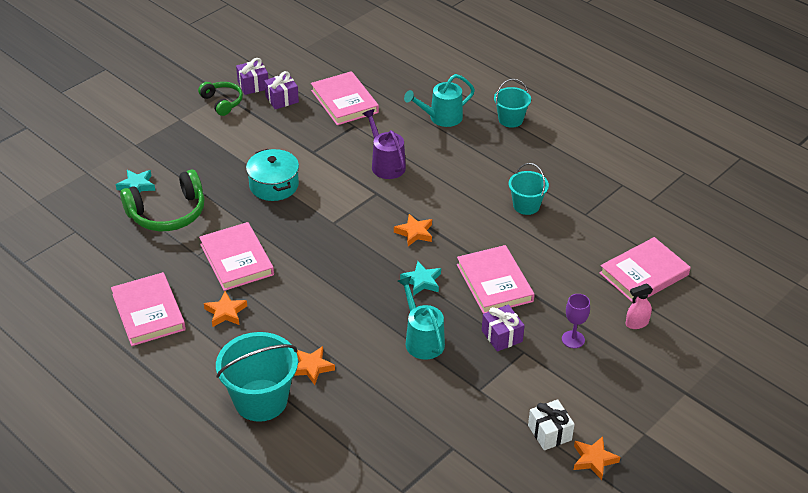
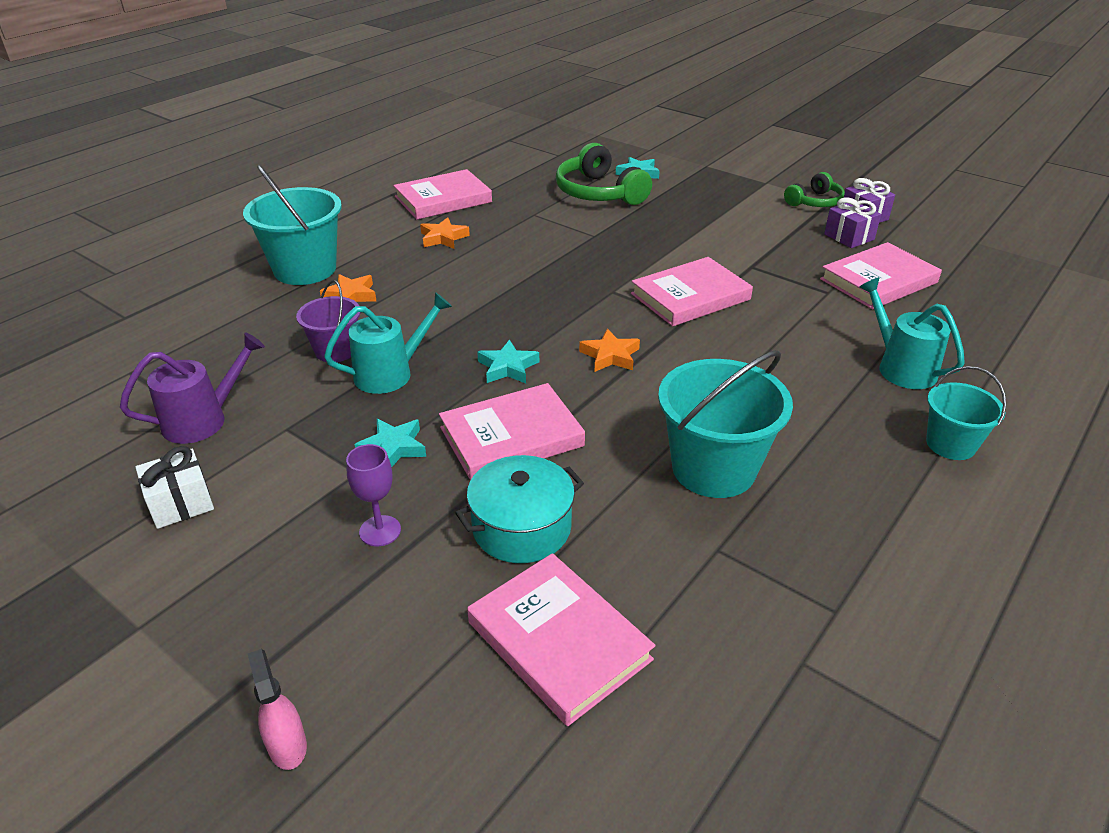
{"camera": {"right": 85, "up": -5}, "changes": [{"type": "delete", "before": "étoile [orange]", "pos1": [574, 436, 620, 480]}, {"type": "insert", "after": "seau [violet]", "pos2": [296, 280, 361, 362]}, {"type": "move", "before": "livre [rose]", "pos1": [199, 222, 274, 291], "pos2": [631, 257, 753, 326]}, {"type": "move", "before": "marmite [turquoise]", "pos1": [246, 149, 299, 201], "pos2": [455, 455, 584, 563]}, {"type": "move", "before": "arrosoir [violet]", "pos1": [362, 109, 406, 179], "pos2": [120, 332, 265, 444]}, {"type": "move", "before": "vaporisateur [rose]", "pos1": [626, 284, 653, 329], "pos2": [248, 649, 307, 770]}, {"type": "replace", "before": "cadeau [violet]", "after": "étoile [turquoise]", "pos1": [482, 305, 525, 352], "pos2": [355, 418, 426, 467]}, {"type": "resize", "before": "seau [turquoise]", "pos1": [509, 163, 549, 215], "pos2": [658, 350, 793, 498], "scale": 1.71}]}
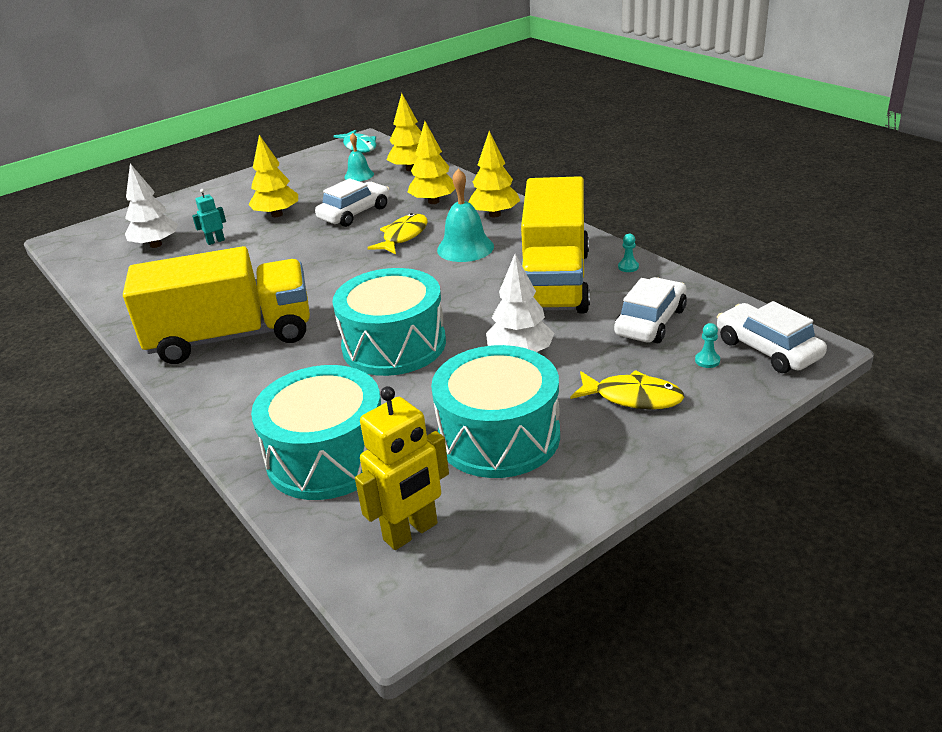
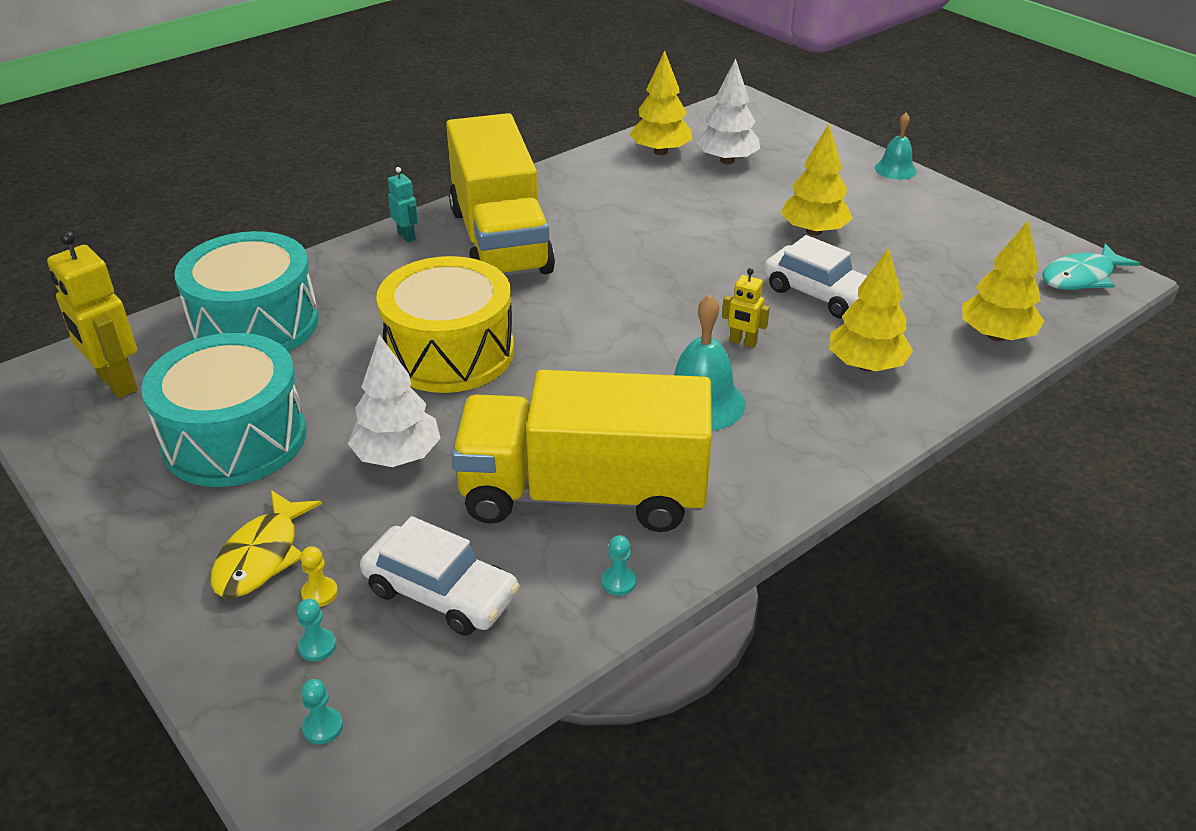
{"camera": {"right": 85, "up": 5}, "changes": [{"type": "insert", "after": "pion [jaune]", "pos2": [300, 546, 338, 607]}, {"type": "move", "before": "robot [turquoise]", "pos1": [192, 189, 226, 245], "pos2": [388, 167, 418, 242]}, {"type": "move", "before": "cloche [turquoise]", "pos1": [345, 133, 374, 181], "pos2": [875, 113, 917, 180]}, {"type": "move", "before": "arbre [jaune]", "pos1": [469, 131, 520, 217], "pos2": [629, 51, 692, 155]}, {"type": "replace", "before": "poisson [jaune]", "after": "robot [jaune]", "pos1": [368, 213, 428, 254], "pos2": [722, 268, 770, 348]}, {"type": "replace", "before": "voiture [blanc]", "after": "pion [turquoise]", "pos1": [717, 301, 827, 373], "pos2": [301, 679, 343, 744]}, {"type": "recolor", "before": "tambour [turquoise]", "after": "tambour [jaune]", "pos1": [333, 268, 446, 376], "pos2": [376, 256, 514, 393]}]}
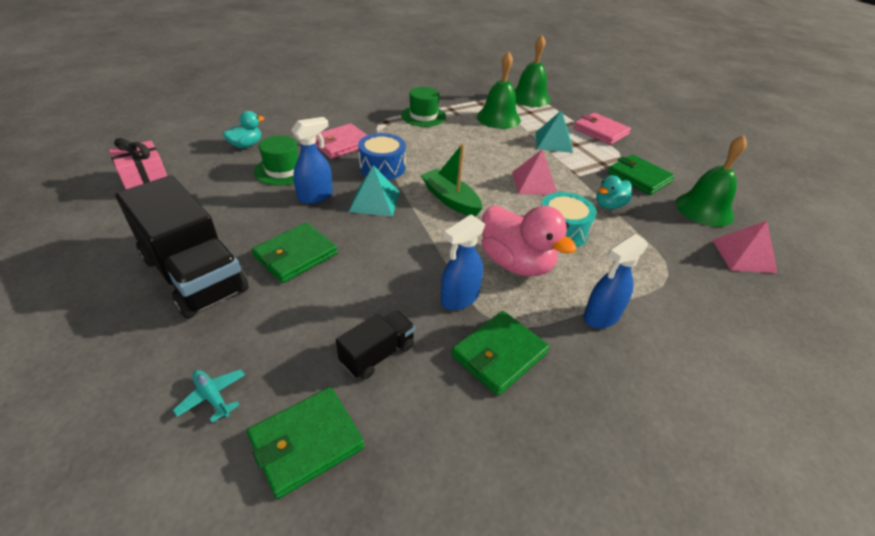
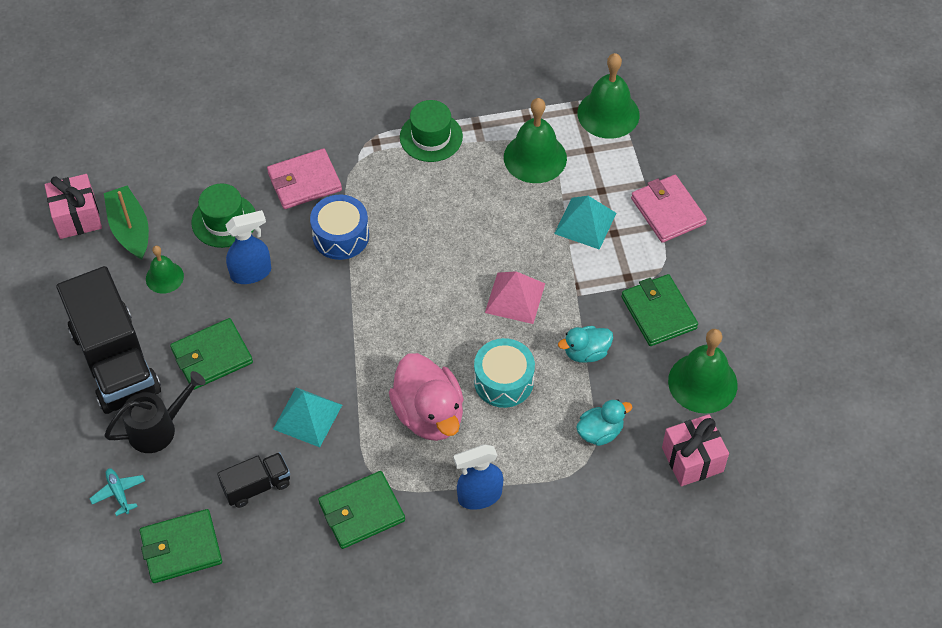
{"camera": {"right": 20, "up": 15}, "changes": [{"type": "delete", "before": "vaporisateur [bleu]", "pos1": [441, 214, 486, 310]}, {"type": "insert", "after": "arrosoir [noir]", "pos2": [104, 371, 205, 453]}, {"type": "insert", "after": "cloche [vert]", "pos2": [146, 246, 184, 294]}, {"type": "move", "before": "canard [turquoise]", "pos1": [223, 111, 264, 148], "pos2": [576, 399, 632, 446]}, {"type": "move", "before": "pyramide [turquoise]", "pos1": [349, 165, 399, 217], "pos2": [273, 387, 342, 447]}, {"type": "move", "before": "bateau [vert]", "pos1": [421, 144, 482, 217], "pos2": [104, 186, 149, 260]}, {"type": "replace", "before": "pyramide [rose]", "after": "cadeau [rose]", "pos1": [712, 221, 778, 273], "pos2": [662, 414, 729, 486]}]}
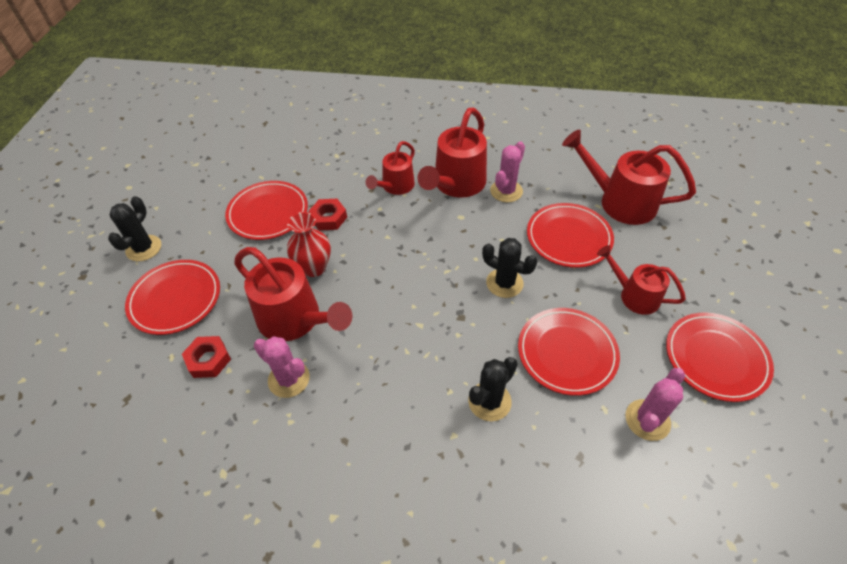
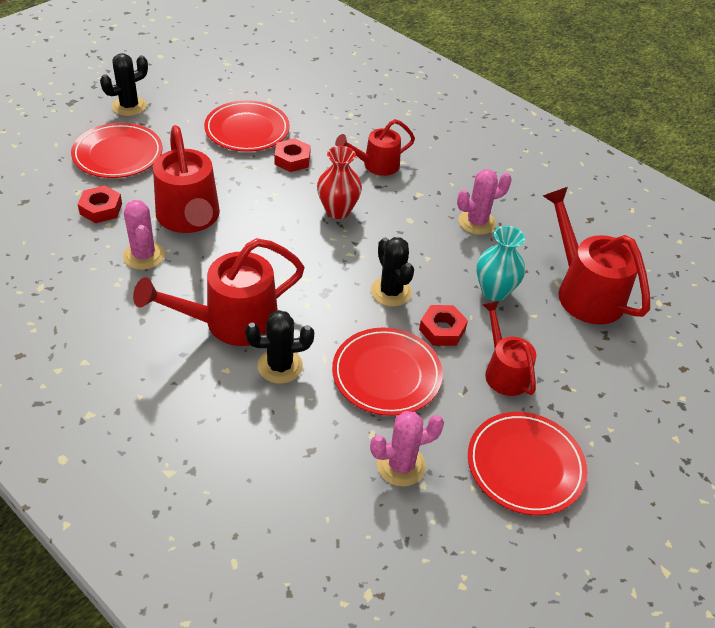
{"camera": {"right": 30, "up": -5}, "changes": [{"type": "insert", "after": "écrou [rouge]", "pos2": [419, 305, 468, 346]}, {"type": "move", "before": "vase [rouge]", "pos1": [287, 212, 331, 277], "pos2": [317, 146, 362, 219]}, {"type": "move", "before": "arrosoir [rouge]", "pos1": [417, 108, 487, 198], "pos2": [133, 238, 305, 346]}, {"type": "replace", "before": "assiette [rouge]", "after": "vase [turquoise]", "pos1": [527, 203, 614, 268], "pos2": [477, 226, 525, 301]}]}
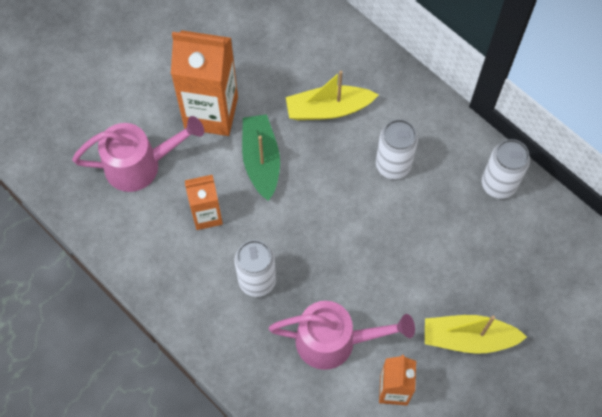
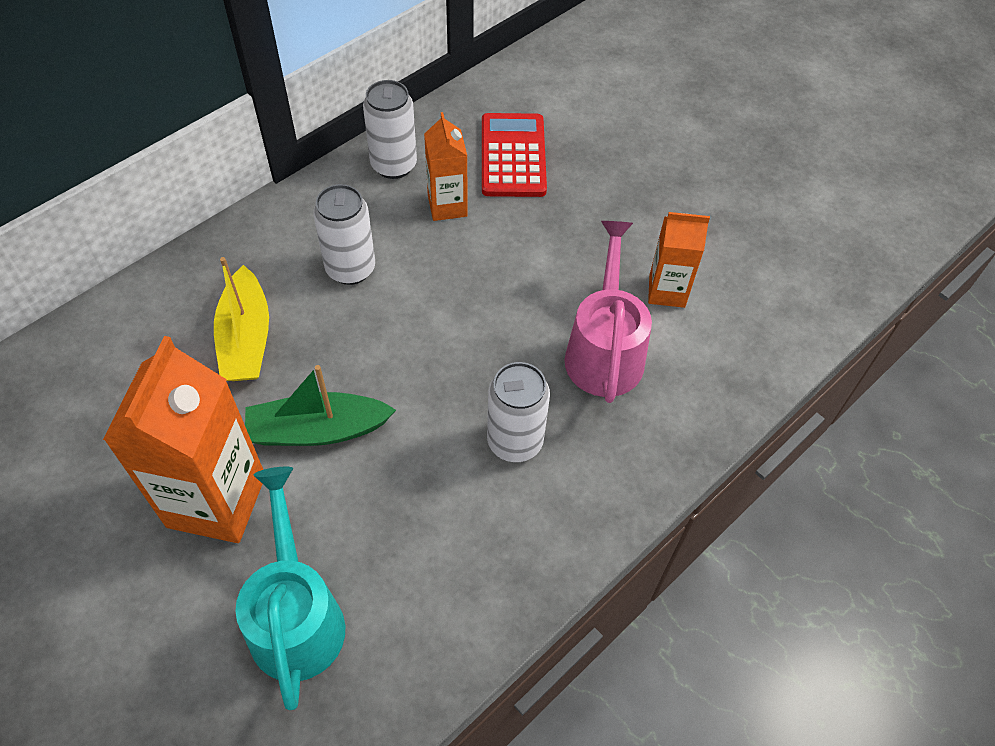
{"camera": {"right": -90, "up": -10}, "changes": [{"type": "delete", "before": "bateau [jaune]", "pos1": [425, 315, 527, 354]}, {"type": "insert", "after": "calculatrice [rouge]", "pos2": [482, 113, 547, 197]}, {"type": "move", "before": "brique de lait [orange]", "pos1": [185, 175, 223, 230], "pos2": [424, 112, 468, 221]}, {"type": "recolor", "before": "arrosoir [rose]", "after": "arrosoir [turquoise]", "pos1": [72, 116, 204, 192], "pos2": [236, 467, 345, 710]}]}
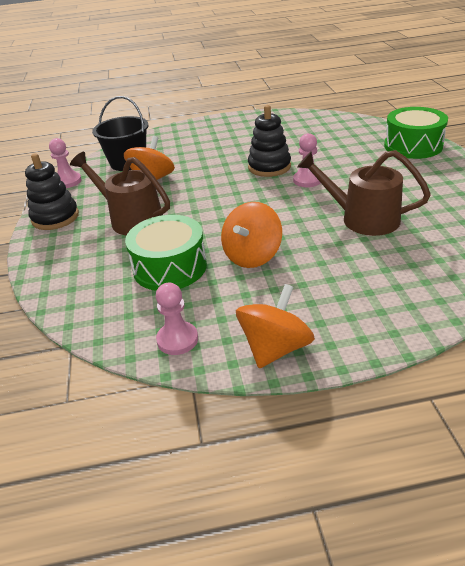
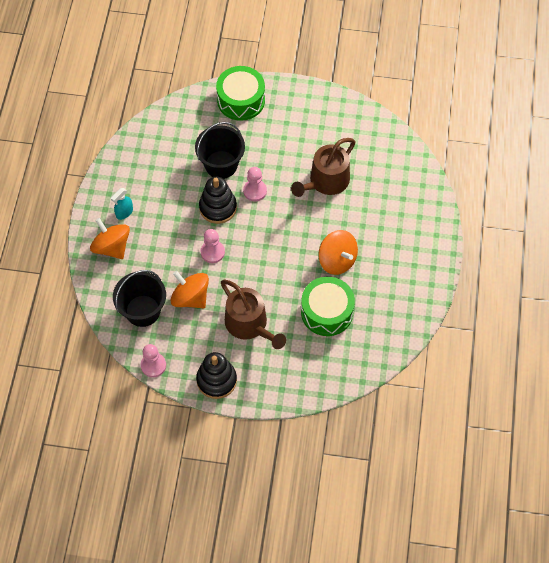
{"camera": {"right": -75, "up": 25}, "changes": [{"type": "insert", "after": "vaporisateur [turquoise]", "pos2": [111, 188, 133, 220]}, {"type": "insert", "after": "seau [noir]", "pos2": [195, 122, 245, 179]}, {"type": "move", "before": "pion [rose]", "pos1": [156, 283, 198, 355], "pos2": [201, 229, 225, 263]}, {"type": "move", "before": "toupie [orange]", "pos1": [236, 284, 315, 368], "pos2": [90, 218, 130, 259]}, {"type": "rotate", "before": "arrosoir [marron]", "pos1": [70, 152, 170, 235], "pos2": [221, 280, 286, 349], "turn": -90}]}
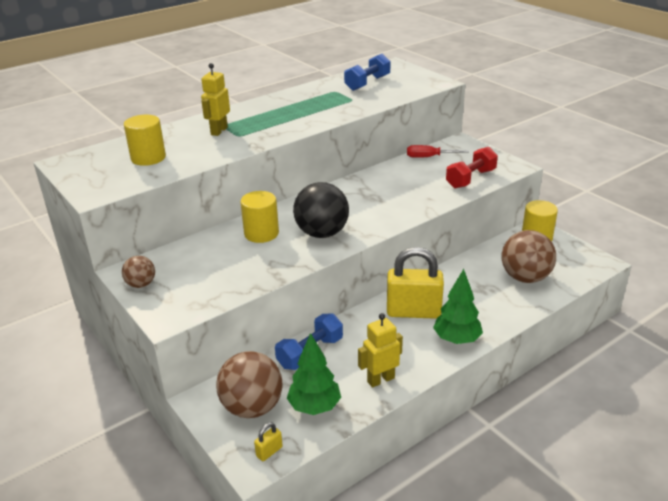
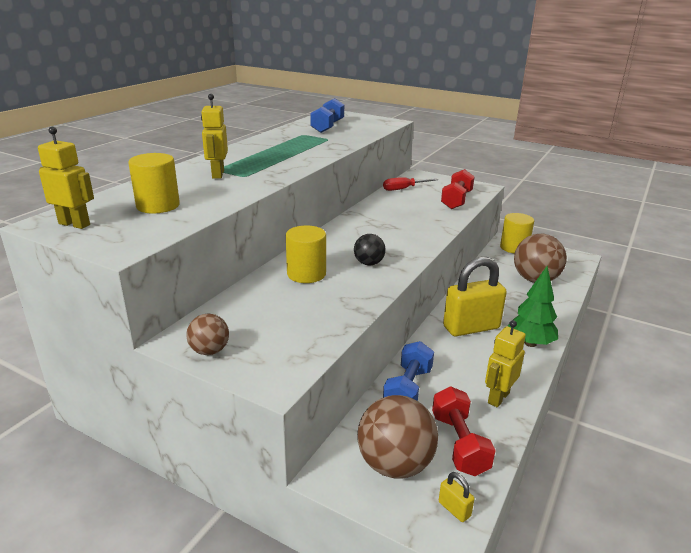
{"camera": {"right": -25, "up": -5}, "changes": [{"type": "insert", "after": "robot [jaune]", "pos2": [38, 127, 94, 229]}, {"type": "replace", "before": "arbre [vert]", "after": "haltère [rouge]", "pos1": [287, 333, 341, 415], "pos2": [432, 387, 496, 476]}, {"type": "rotate", "before": "cadenas [jaune]", "pos1": [254, 422, 283, 461], "pos2": [439, 472, 474, 522], "turn": -60}, {"type": "resize", "before": "balle [noir]", "pos1": [293, 182, 349, 238], "pos2": [354, 234, 386, 266], "scale": 0.53}]}
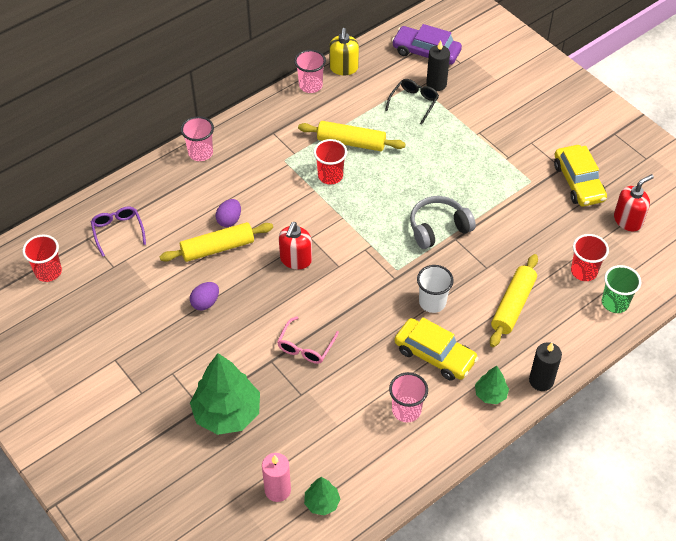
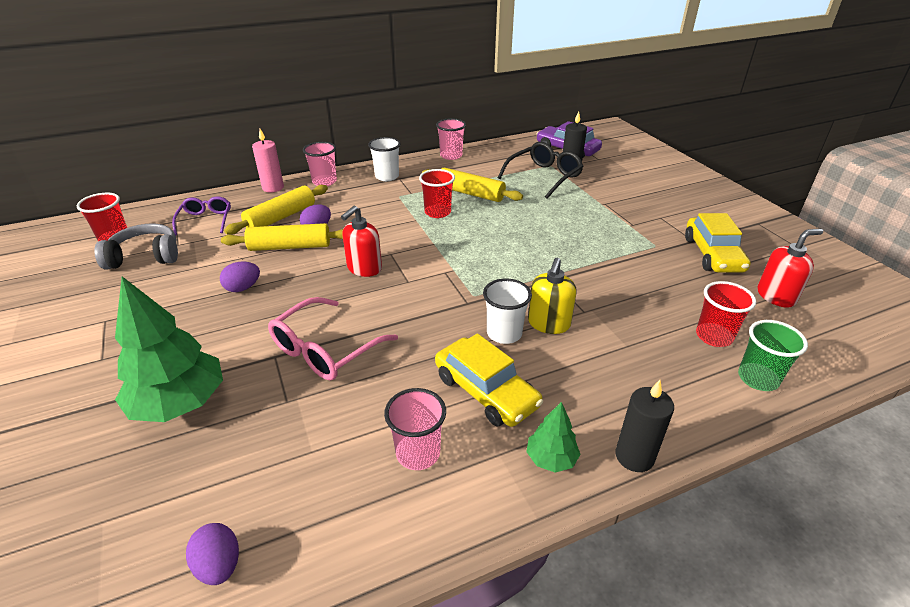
{"camera": {"right": 15, "up": -15}, "changes": [{"type": "insert", "after": "gobelet [blanc]", "pos2": [368, 137, 401, 181]}, {"type": "move", "before": "bougie [rose]", "pos1": [262, 453, 291, 502], "pos2": [252, 129, 284, 192]}, {"type": "move", "before": "distributeur de savon [jaune]", "pos1": [329, 28, 359, 75], "pos2": [528, 258, 577, 334]}, {"type": "move", "before": "casque audio [gris]", "pos1": [410, 196, 476, 249], "pos2": [94, 223, 178, 270]}, {"type": "move", "before": "rouleau à pâtisserie [jaune]", "pos1": [490, 254, 538, 347], "pos2": [224, 185, 328, 235]}, {"type": "replace", "before": "arbre [vert]", "after": "œuf [violet]", "pos1": [304, 477, 340, 516], "pos2": [186, 523, 239, 585]}, {"type": "resize", "before": "lunettes [rose]", "pos1": [277, 316, 339, 364], "pos2": [268, 297, 398, 380], "scale": 1.52}, {"type": "resize", "before": "lunettes [noir]", "pos1": [385, 79, 439, 125], "pos2": [498, 142, 583, 199], "scale": 1.52}]}
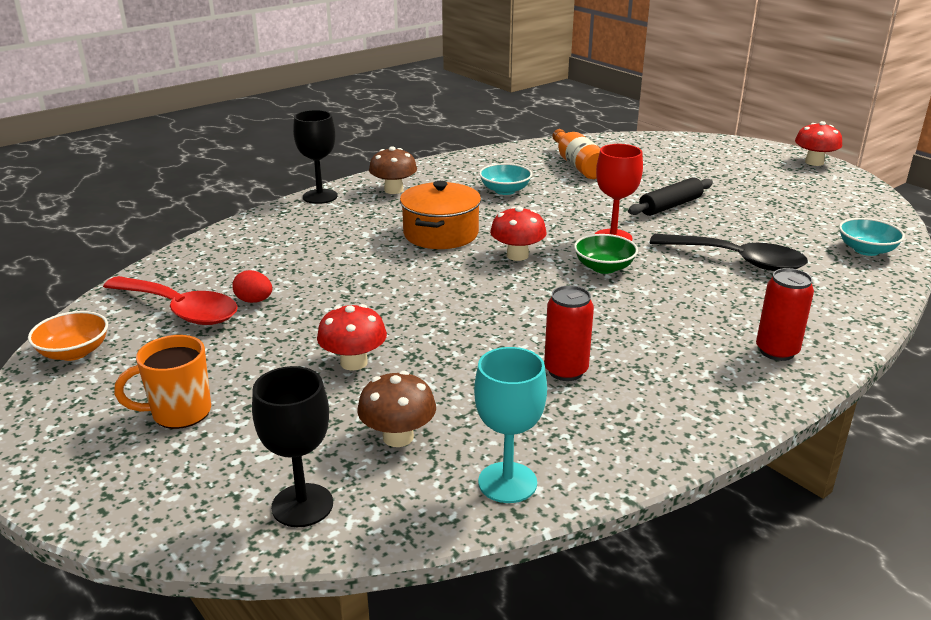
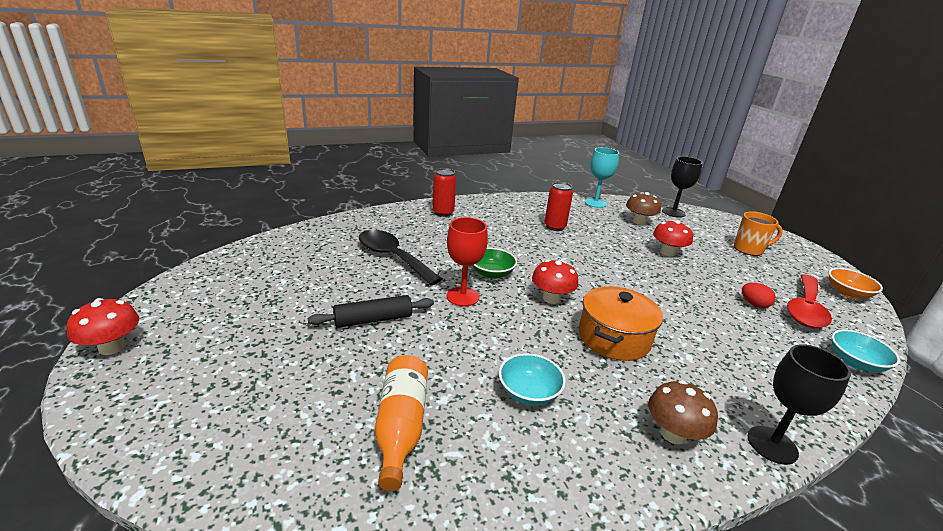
{"camera": {"right": -165, "up": 0}, "changes": [{"type": "move", "before": "bol [turquoise]", "pos1": [839, 218, 905, 256], "pos2": [832, 329, 900, 372]}, {"type": "rotate", "before": "cuillère [rouge]", "pos1": [103, 276, 238, 325], "pos2": [787, 274, 832, 328], "turn": -105}]}
